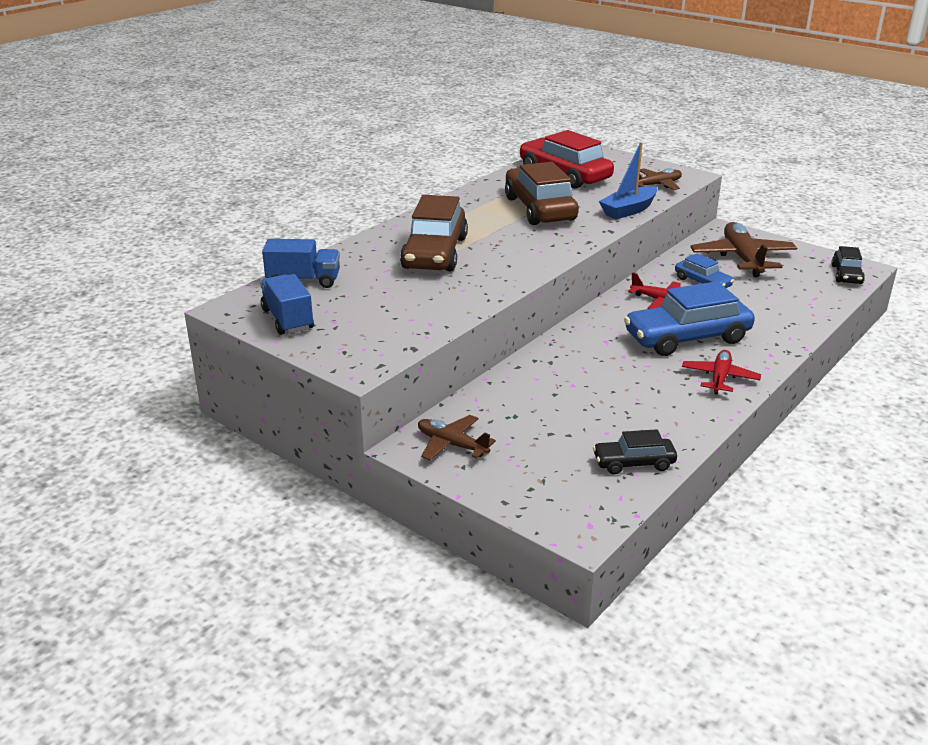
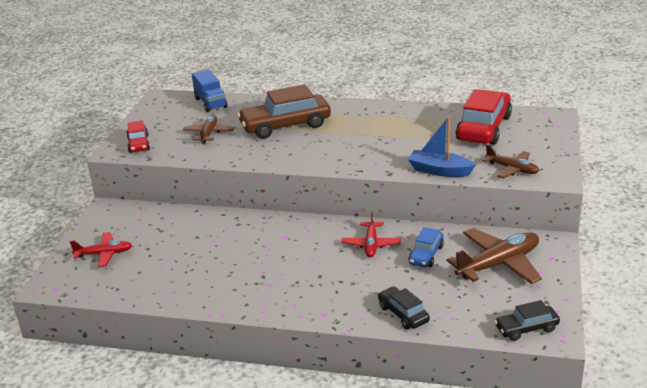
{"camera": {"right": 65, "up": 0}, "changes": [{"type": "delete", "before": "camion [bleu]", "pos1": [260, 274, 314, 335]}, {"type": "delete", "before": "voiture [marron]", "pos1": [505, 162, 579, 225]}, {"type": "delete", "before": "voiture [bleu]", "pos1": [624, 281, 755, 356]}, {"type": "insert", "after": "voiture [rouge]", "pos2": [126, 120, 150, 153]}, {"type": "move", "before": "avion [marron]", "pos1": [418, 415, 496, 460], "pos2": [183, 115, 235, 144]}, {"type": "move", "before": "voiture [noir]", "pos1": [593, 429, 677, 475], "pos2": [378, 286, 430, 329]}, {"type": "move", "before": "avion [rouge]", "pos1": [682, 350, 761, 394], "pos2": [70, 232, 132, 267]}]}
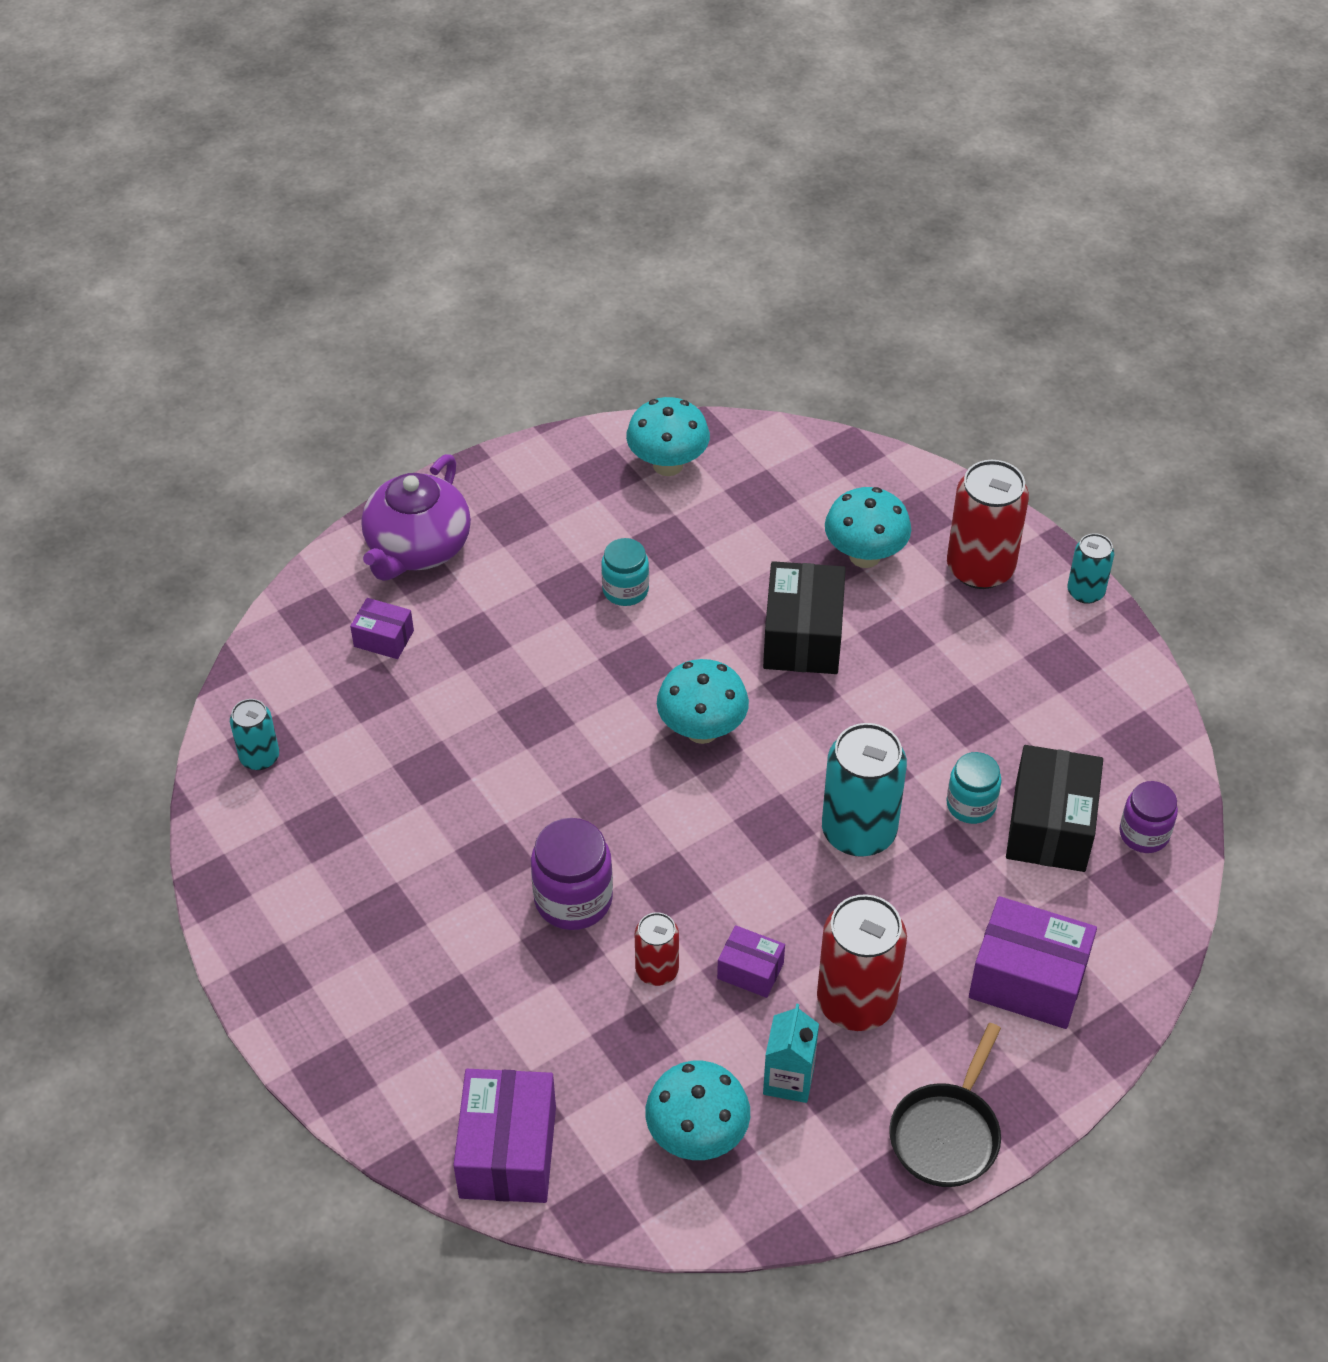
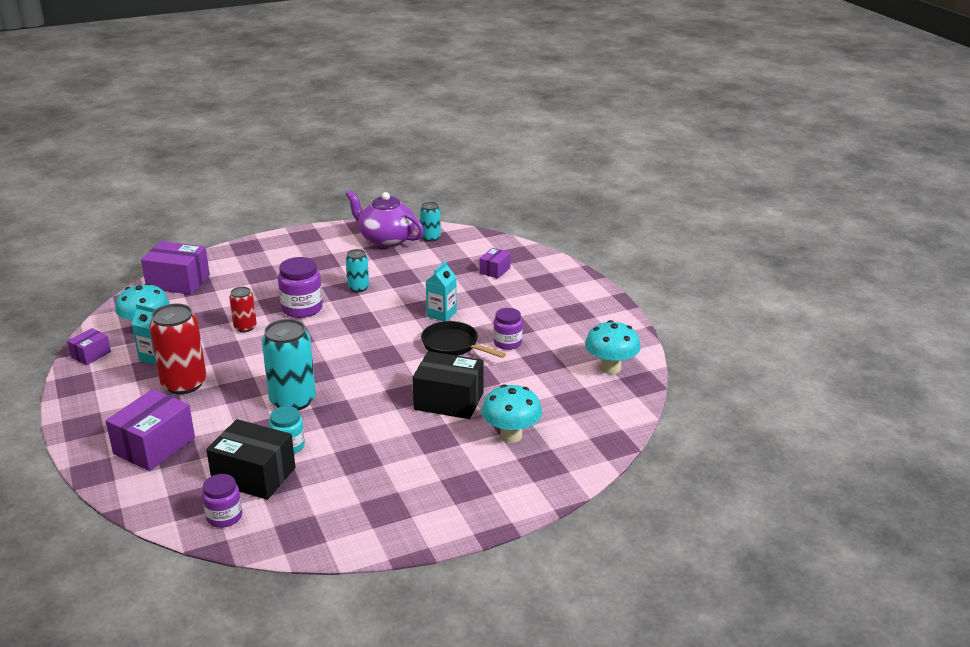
{"camera": {"right": 100, "up": -20}, "changes": [{"type": "delete", "before": "champignon [turquoise]", "pos1": [657, 659, 749, 744]}, {"type": "delete", "before": "canette [rouge]", "pos1": [947, 460, 1029, 589]}, {"type": "insert", "after": "brique de lait [turquoise]", "pos2": [426, 261, 457, 321]}, {"type": "move", "before": "théière [violet]", "pos1": [361, 454, 471, 581], "pos2": [346, 190, 424, 247]}, {"type": "move", "before": "boîte [violet]", "pos1": [717, 925, 785, 998], "pos2": [67, 328, 111, 365]}, {"type": "move", "before": "poêle [noir]", "pos1": [889, 1023, 1001, 1187], "pos2": [421, 321, 506, 358]}, {"type": "move", "before": "canette [turquoise]", "pos1": [1067, 533, 1114, 604], "pos2": [346, 249, 369, 292]}, {"type": "recolor", "before": "bocal [turquoise]", "after": "bocal [violet]", "pos1": [601, 538, 649, 606], "pos2": [493, 308, 523, 350]}]}
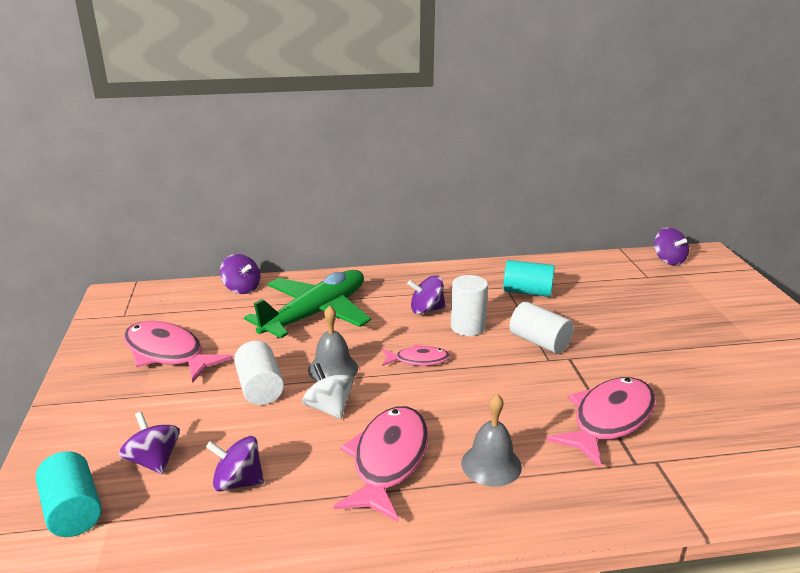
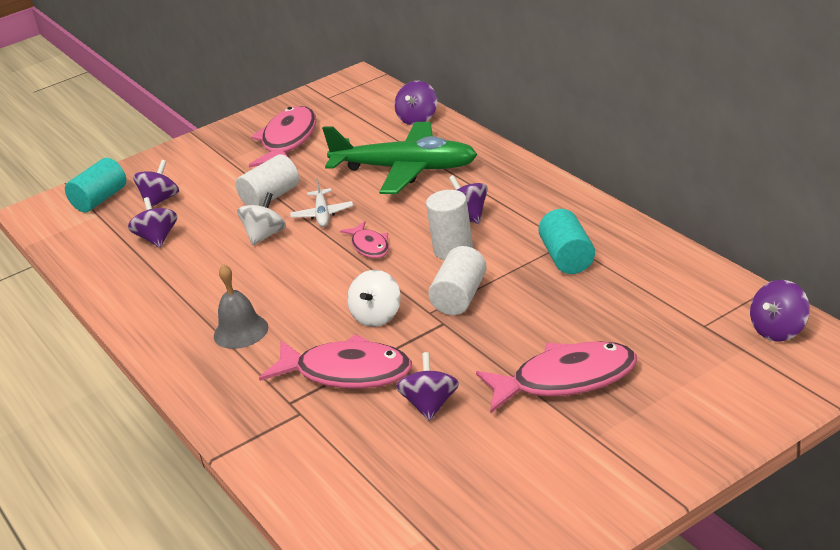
{"camera": {"right": 70, "up": 5}, "changes": [{"type": "insert", "after": "toupie [blanc]", "pos2": [347, 270, 401, 327]}, {"type": "insert", "after": "toupie [violet]", "pos2": [396, 352, 459, 421]}, {"type": "move", "before": "poisson [rose]", "pos1": [333, 406, 428, 522], "pos2": [476, 341, 637, 413]}, {"type": "replace", "before": "cloche [gris]", "after": "avion [blanc]", "pos1": [308, 306, 358, 382], "pos2": [290, 178, 353, 227]}]}
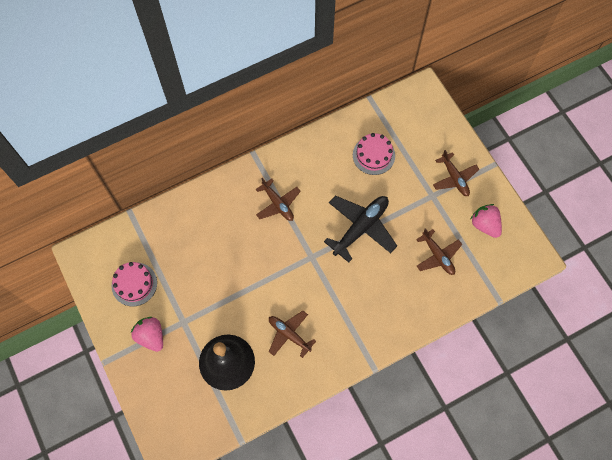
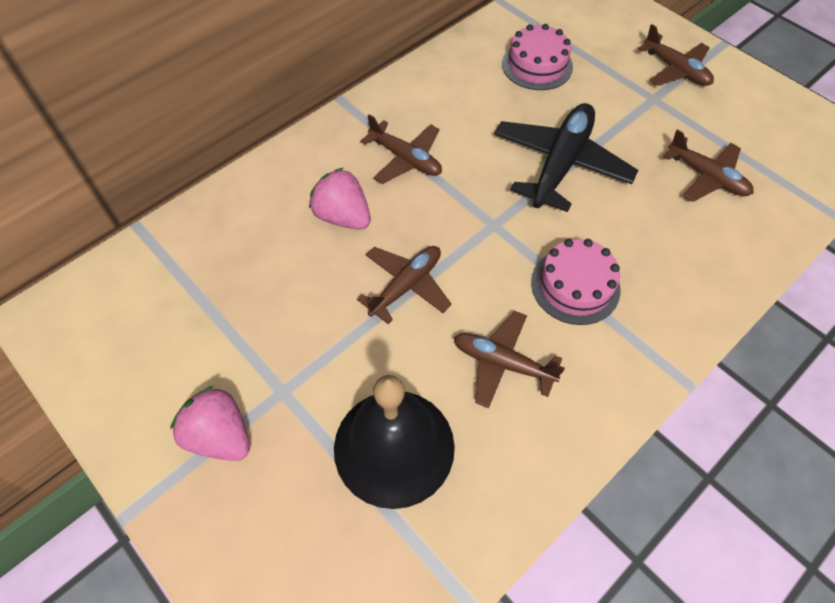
{"camera": {"right": -15, "up": -10}, "changes": [{"type": "insert", "after": "avion [marron]", "pos2": [357, 246, 452, 324]}, {"type": "move", "before": "gâteau [rose]", "pos1": [112, 262, 157, 306], "pos2": [531, 239, 621, 325]}, {"type": "move", "before": "fraise [rose]", "pos1": [471, 204, 502, 238], "pos2": [309, 168, 371, 230]}]}
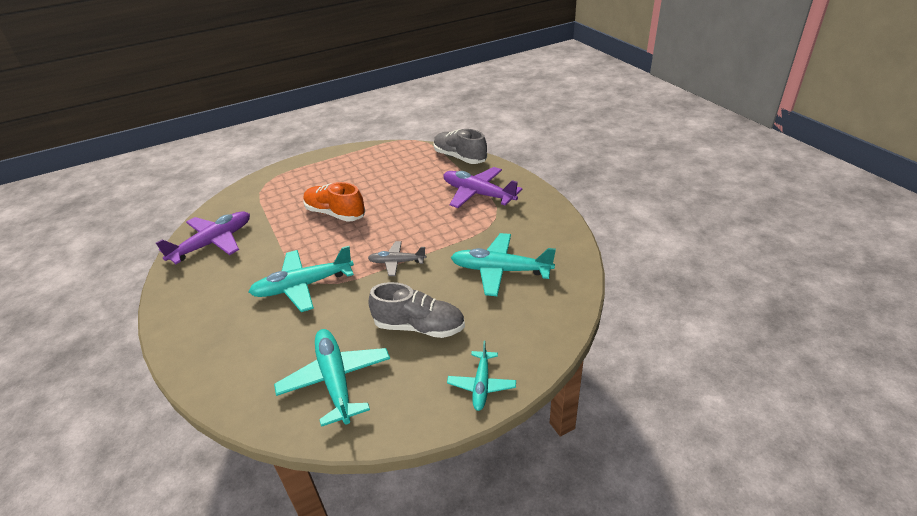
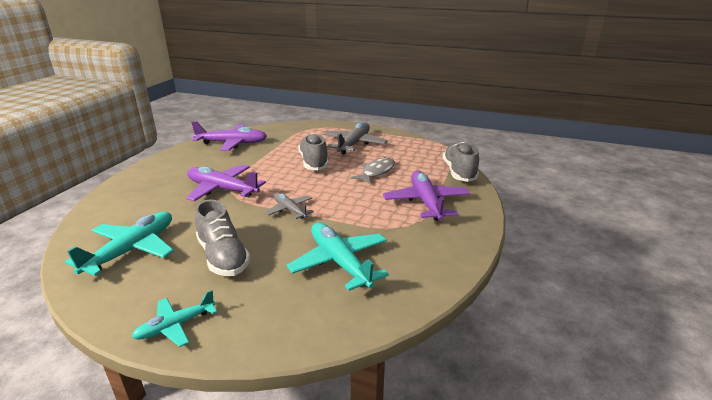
{"camera": {"right": 45, "up": -10}, "changes": [{"type": "insert", "after": "avion [gris]", "pos2": [323, 122, 388, 154]}, {"type": "insert", "after": "poisson [gris]", "pos2": [351, 157, 395, 184]}, {"type": "recolor", "before": "avion [turquoise]", "after": "avion [violet]", "pos1": [249, 246, 354, 312], "pos2": [186, 165, 266, 201]}, {"type": "recolor", "before": "chaussure [orange]", "after": "chaussure [gris]", "pos1": [303, 182, 365, 222], "pos2": [298, 133, 329, 170]}]}
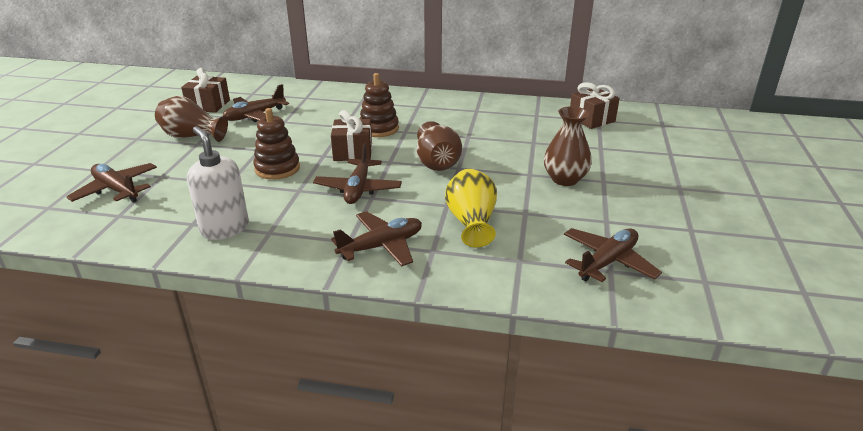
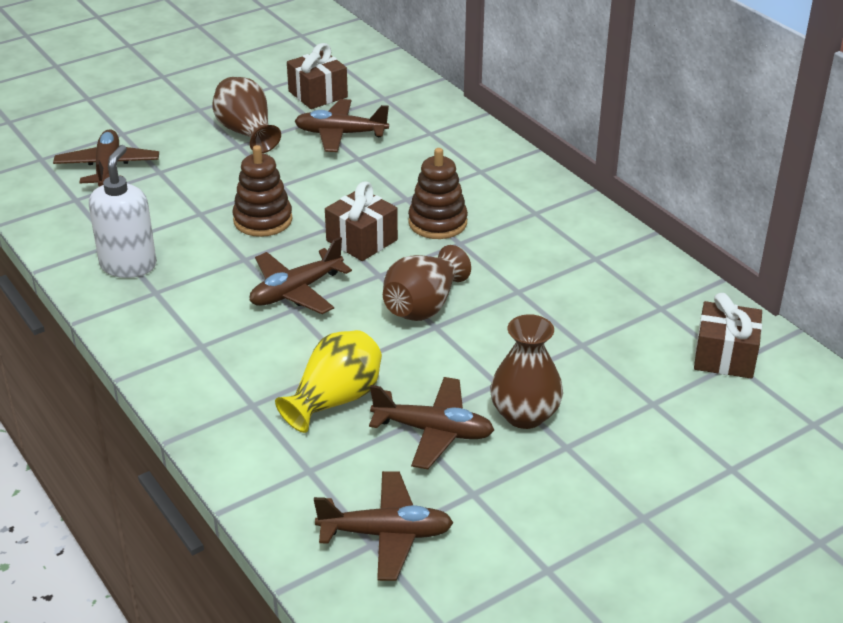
{"camera": {"right": 45, "up": 5}, "changes": [{"type": "move", "before": "avion [marron]", "pos1": [331, 211, 422, 267], "pos2": [369, 377, 494, 469]}]}
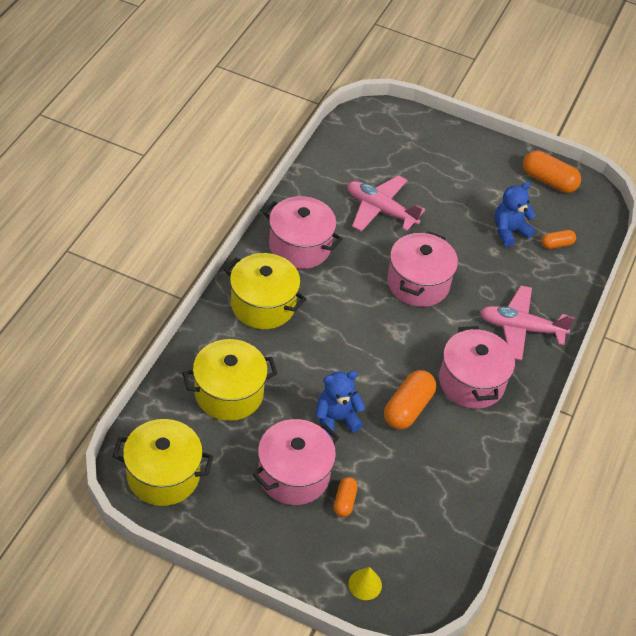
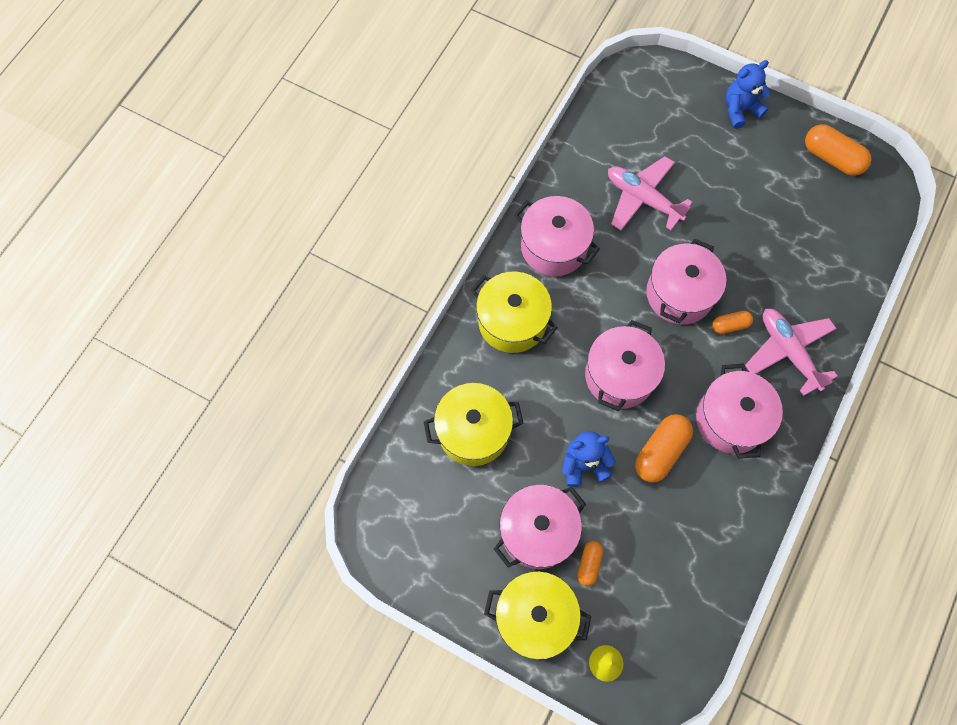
{"camera": {"right": 10, "up": 20}, "changes": [{"type": "insert", "after": "marmite [rose]", "pos2": [585, 320, 665, 411]}, {"type": "move", "before": "marmite [jaune]", "pos1": [113, 419, 213, 506], "pos2": [484, 571, 591, 660]}, {"type": "move", "before": "ours en peluche [bleu]", "pos1": [494, 182, 536, 247], "pos2": [726, 60, 771, 129]}, {"type": "move", "before": "gélule [orange]", "pos1": [542, 230, 576, 249], "pos2": [712, 311, 753, 334]}, {"type": "rotate", "before": "avion [rose]", "pos1": [480, 286, 575, 360], "pos2": [745, 309, 838, 396], "turn": 45}]}
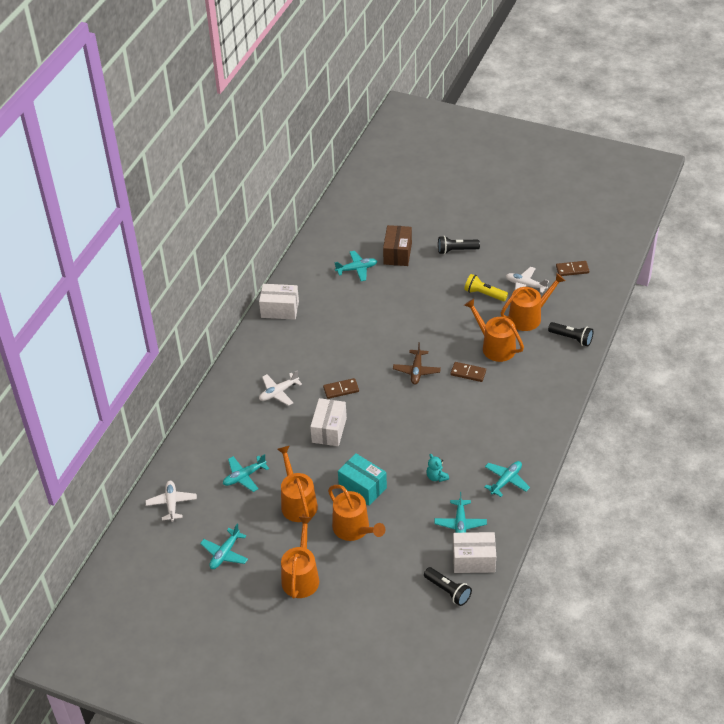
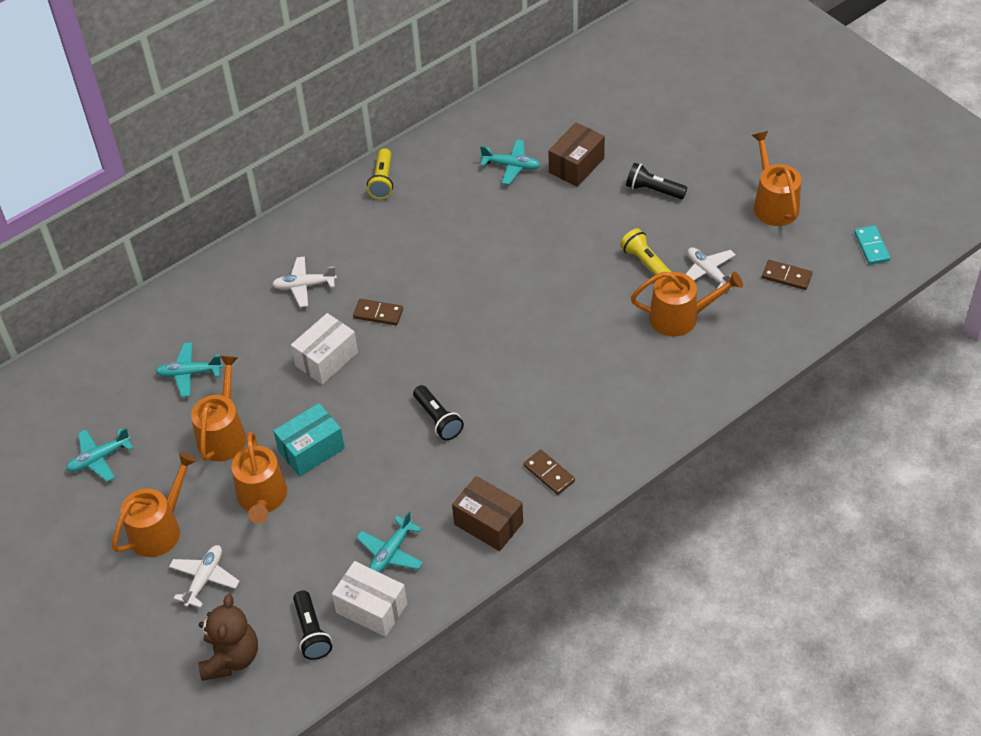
{"camera": {"right": 30, "up": 5}, "changes": [{"type": "delete", "before": "avion [marron]", "pos1": [393, 342, 441, 384]}, {"type": "delete", "before": "ours en peluche [turquoise]", "pos1": [426, 454, 449, 482]}, {"type": "insert", "after": "ours en peluche [marron]", "pos2": [198, 594, 258, 681]}, {"type": "insert", "after": "domino [turquoise]", "pos2": [854, 225, 890, 265]}, {"type": "move", "before": "avion [blanc]", "pos1": [145, 481, 197, 522], "pos2": [169, 545, 240, 608]}, {"type": "move", "before": "domino [marron]", "pos1": [450, 362, 486, 382], "pos2": [524, 450, 575, 495]}, {"type": "move", "before": "arrosoir [orange]", "pos1": [464, 299, 524, 362], "pos2": [752, 131, 801, 226]}, {"type": "move", "before": "lampe de poche [noir]", "pos1": [548, 322, 593, 346], "pos2": [413, 385, 464, 440]}, {"type": "replace", "before": "boîte [blanc]", "after": "lampe de poche [jaune]", "pos1": [259, 284, 299, 320], "pos2": [367, 148, 393, 199]}, {"type": "replace", "before": "avion [turquoise]", "after": "boîte [marron]", "pos1": [484, 461, 530, 497], "pos2": [452, 476, 523, 551]}, {"type": "rotate", "before": "boîte [turquoise]", "pos1": [338, 453, 387, 506], "pos2": [273, 403, 345, 476], "turn": 75}]}
